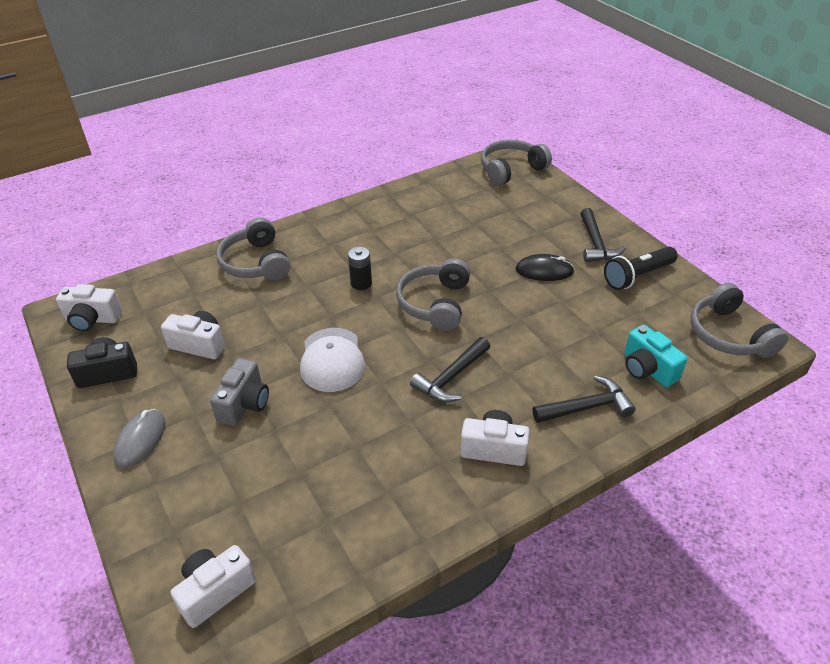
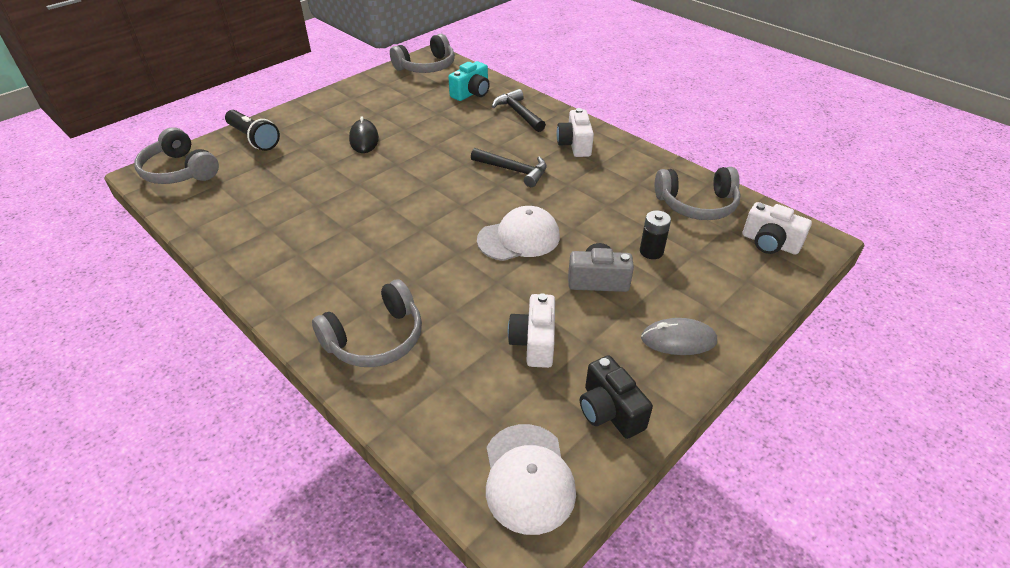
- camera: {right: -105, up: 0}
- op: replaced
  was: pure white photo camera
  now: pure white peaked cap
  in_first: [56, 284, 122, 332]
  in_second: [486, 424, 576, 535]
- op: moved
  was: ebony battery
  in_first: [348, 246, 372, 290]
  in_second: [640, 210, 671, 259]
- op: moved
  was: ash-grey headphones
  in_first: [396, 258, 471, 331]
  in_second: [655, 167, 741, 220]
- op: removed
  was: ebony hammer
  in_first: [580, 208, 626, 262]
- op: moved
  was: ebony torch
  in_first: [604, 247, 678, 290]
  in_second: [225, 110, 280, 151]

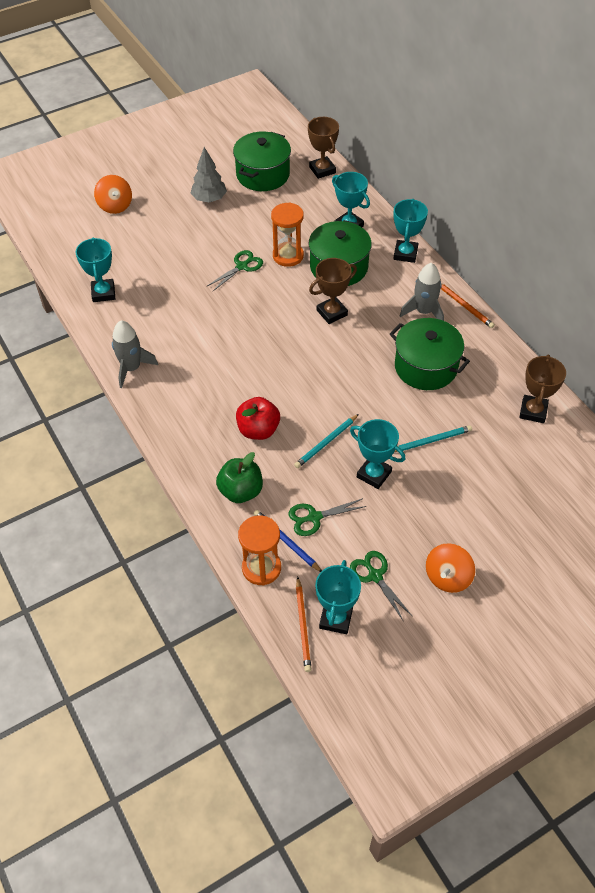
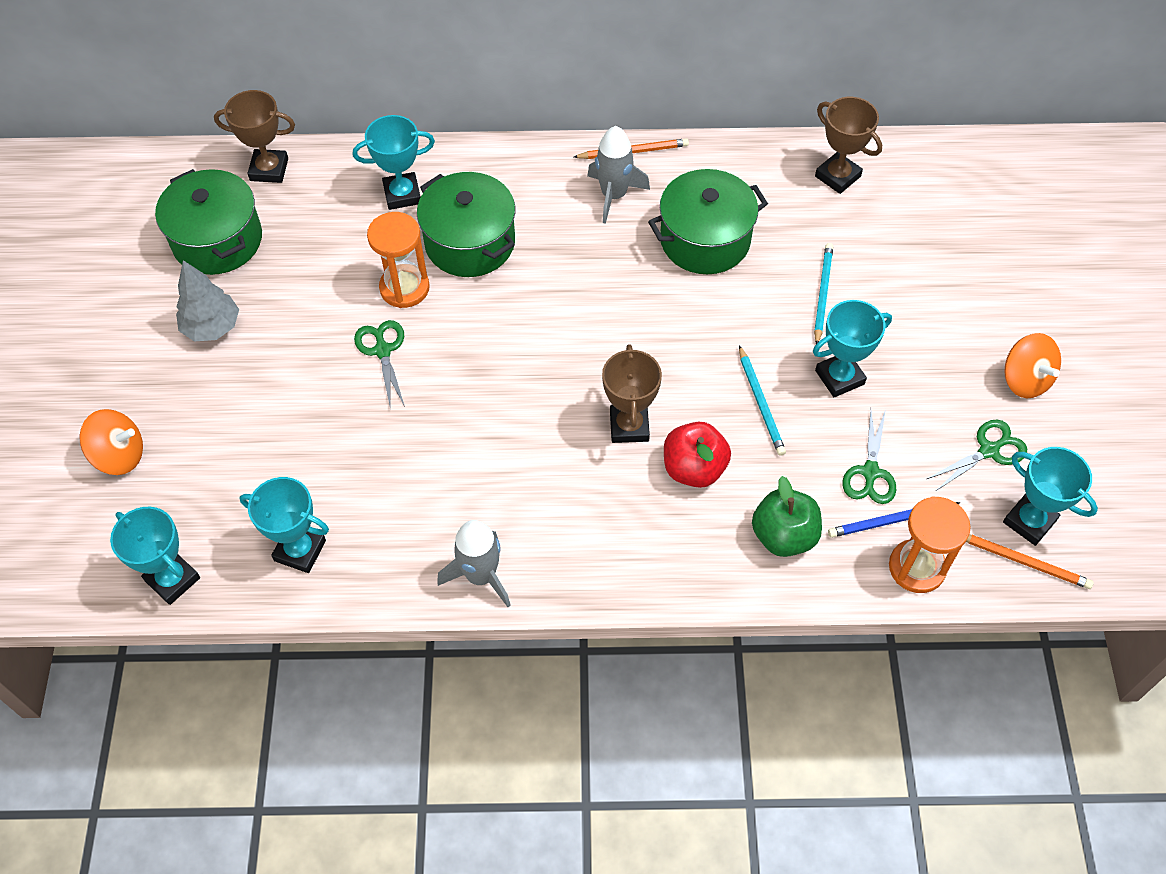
- camera: {right: -60, up: 5}
- op: moved
  was: russet prize cup
  in_first: [309, 258, 357, 324]
  in_second: [602, 344, 662, 443]
- op: turned
  was: leaf-green shears
  in_first: [350, 551, 413, 622]
  in_second: [927, 420, 1027, 491]
  clockwise: 150
- op: moved
  was: aqua prize cup
  in_first: [393, 199, 428, 263]
  in_second: [110, 507, 200, 605]

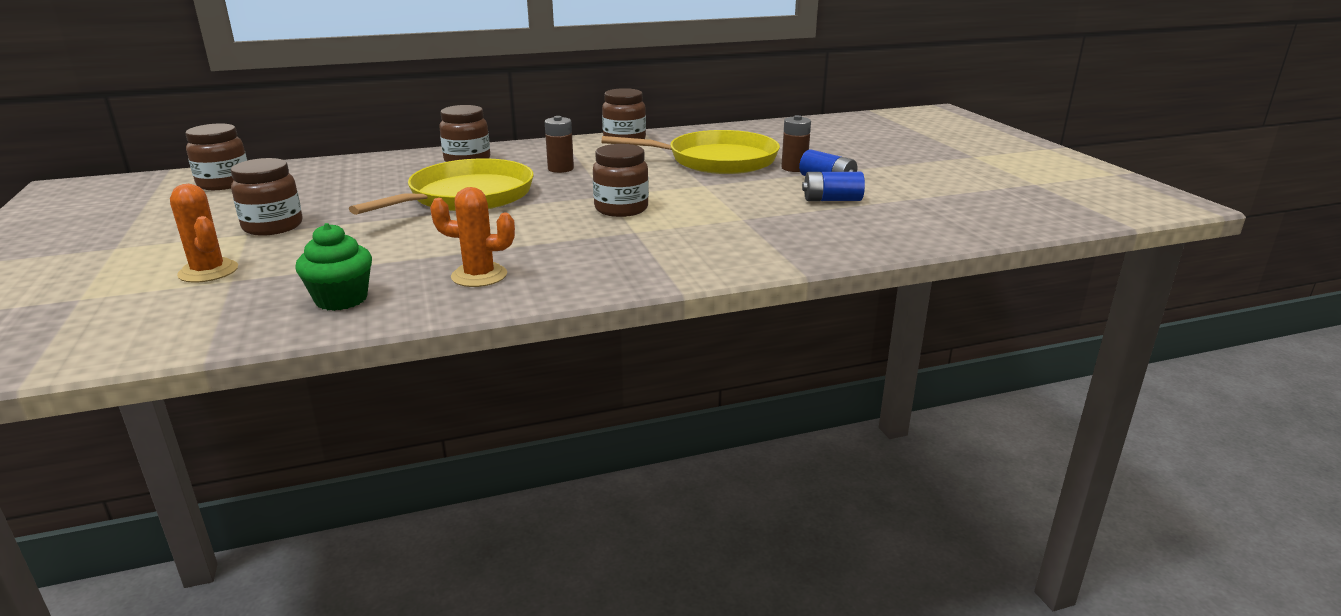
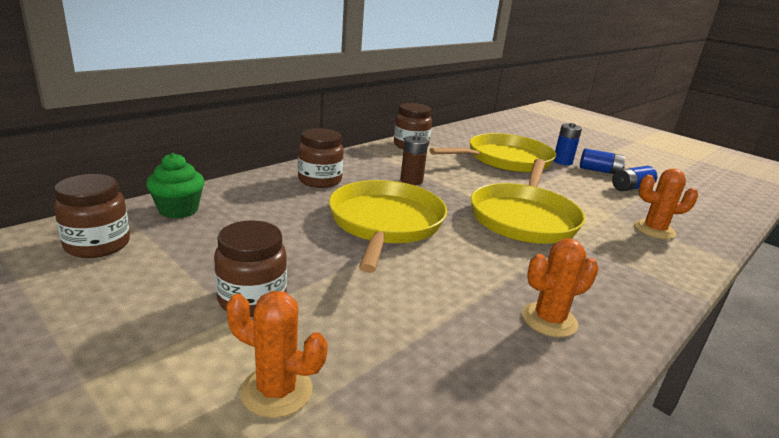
- camera: {right: -30, up: 0}
- op: moved
  was: leaf-green cupcake
  in_first: [295, 223, 372, 311]
  in_second: [146, 153, 204, 218]
- op: replaced
  was: russet preserve jar
  now: golden skillet
  in_first: [593, 144, 649, 217]
  in_second: [471, 159, 585, 244]
- op: recoloured
  was: russet battery
  now: royal blue battery
  in_first: [781, 115, 811, 172]
  in_second: [553, 123, 582, 165]
- op: added
  now: bright orange prickly plant
  in_second: [634, 169, 698, 239]

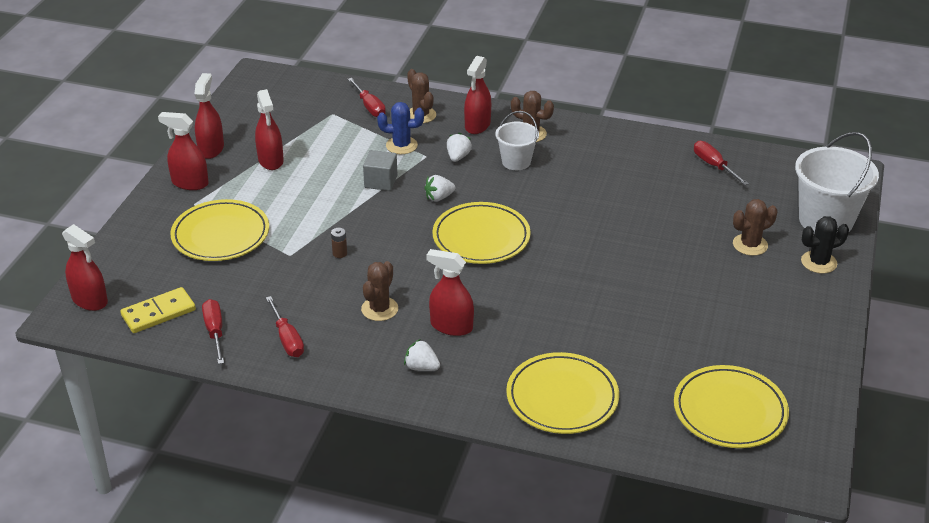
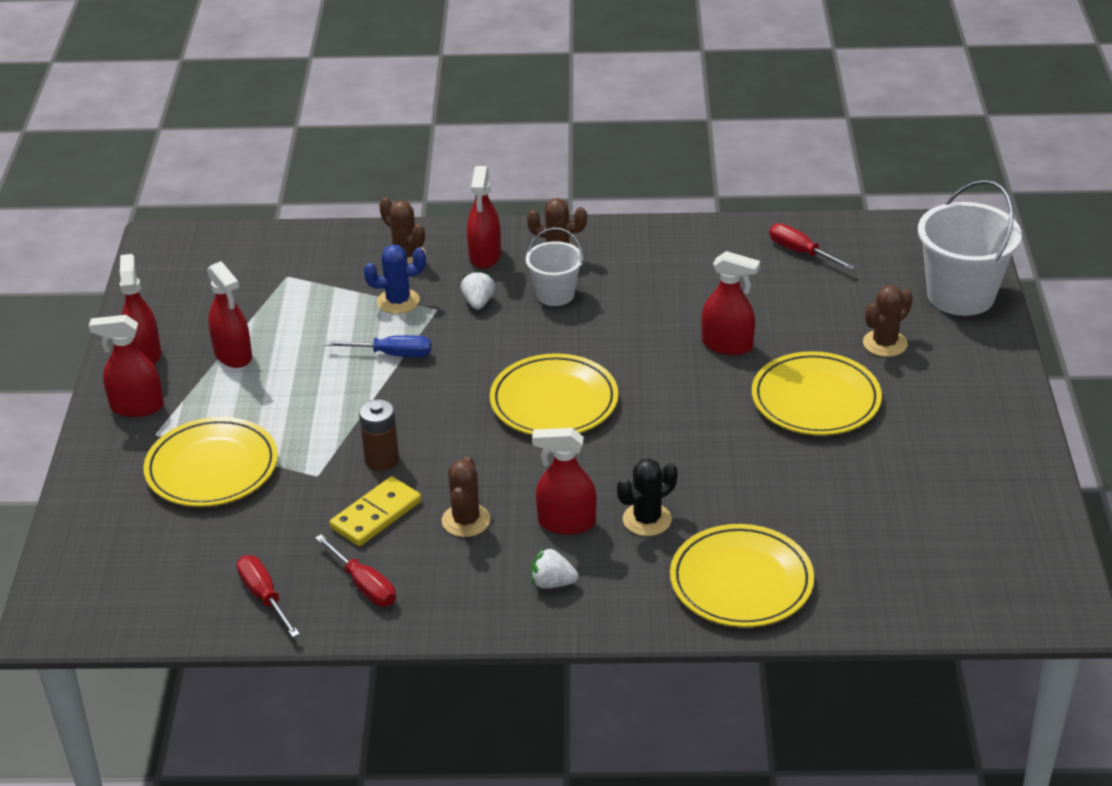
- camera: {right: -15, up: 0}
- op: moved
  was: crimson sprayer
  in_first: [62, 224, 108, 311]
  in_second: [702, 251, 760, 355]
- op: moved
  was: golden domino piece
  in_first: [120, 287, 196, 333]
  in_second: [330, 476, 422, 546]
- op: resized
  was: russet battery
  in_first: [331, 228, 347, 258]
  in_second: [359, 399, 399, 471]
  ratio: 1.76
- op: removed
  was: crimson flat screwdriver
  in_first: [348, 78, 386, 117]
- op: replaced
  was: ash-grey block
  now: royal blue flat screwdriver
  in_first: [363, 150, 397, 191]
  in_second: [324, 335, 431, 357]
- op: removed
  was: pure white strawberry
  in_first: [424, 175, 455, 202]
- op: moved
  was: golden plate
  in_first: [674, 365, 789, 448]
  in_second: [752, 351, 882, 435]
- op: moved
  was: ebony prickly plant
  in_first: [801, 216, 849, 274]
  in_second: [617, 458, 678, 536]

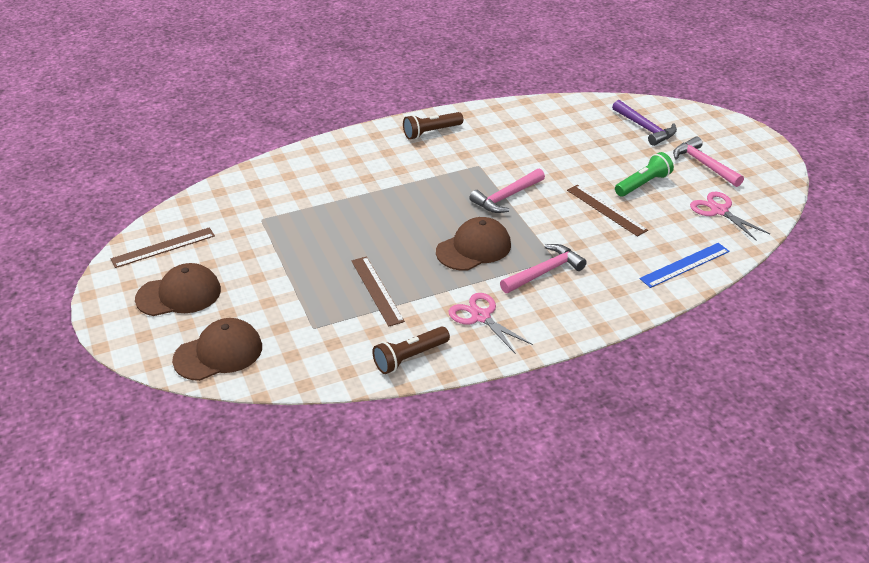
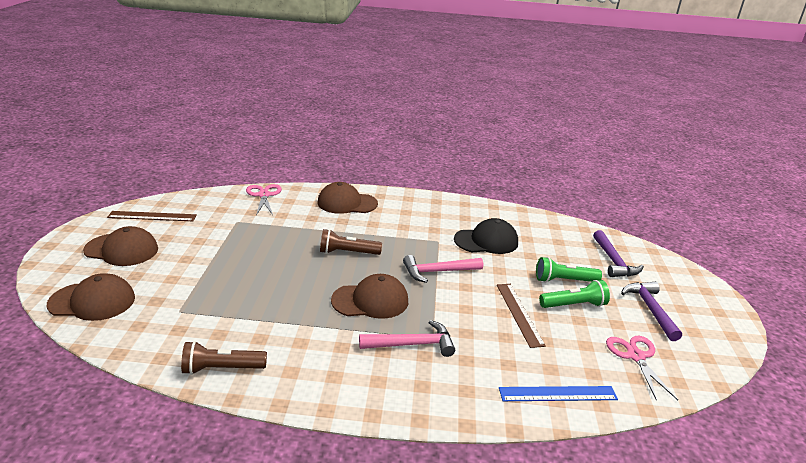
- camera: {right: 25, up: -10}
- op: removed
  was: russet ruler
  in_first: [351, 256, 405, 327]
- op: moved
  was: russet torch
  in_first: [403, 112, 463, 140]
  in_second: [320, 229, 382, 255]
- op: moved
  was: pink shears
  in_first: [449, 293, 533, 354]
  in_second: [246, 184, 282, 215]
- op: recoloured
  was: pink hammer
  now: purple hammer
  in_first: [673, 136, 744, 187]
  in_second: [621, 282, 682, 341]
- op: added
  now: russet peaked cap
  in_second: [317, 182, 378, 214]
- op: added
  now: ebony peaked cap
  in_second: [454, 218, 518, 254]
- op: added
  now: leaf-green torch
  in_second: [536, 257, 602, 282]

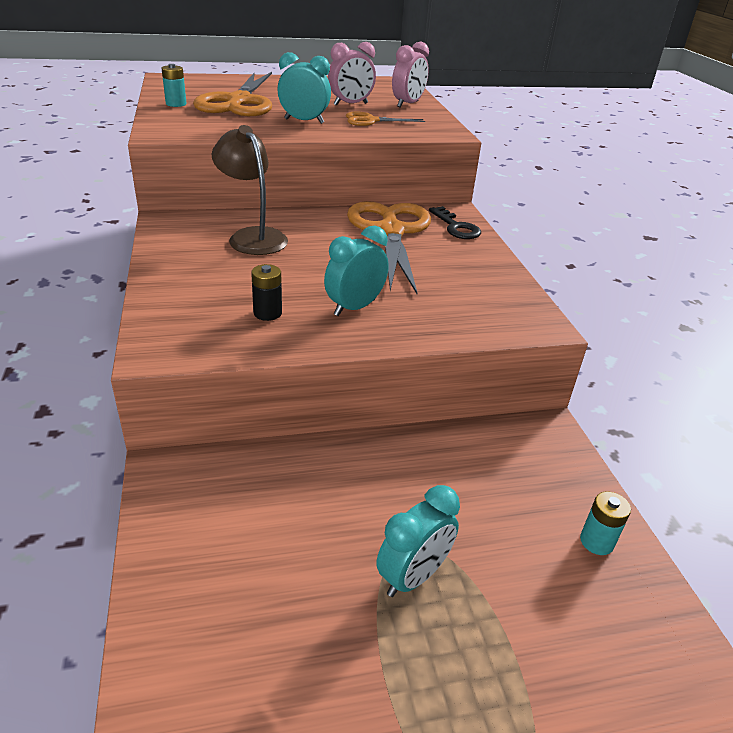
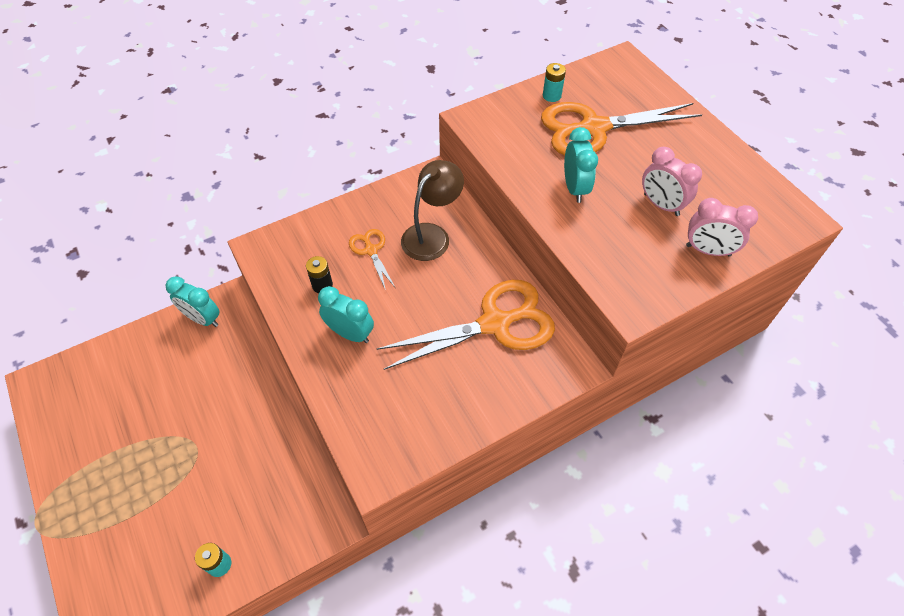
- camera: {right: 75, up: 20}
- op: moved
  was: bright orange shears
  in_first: [346, 112, 425, 126]
  in_second: [349, 229, 395, 290]
- op: moved
  was: aqua bedside clock
  in_first: [377, 485, 460, 597]
  in_second: [166, 276, 220, 327]
- op: removed
  was: ebony key
  in_first: [429, 206, 481, 239]

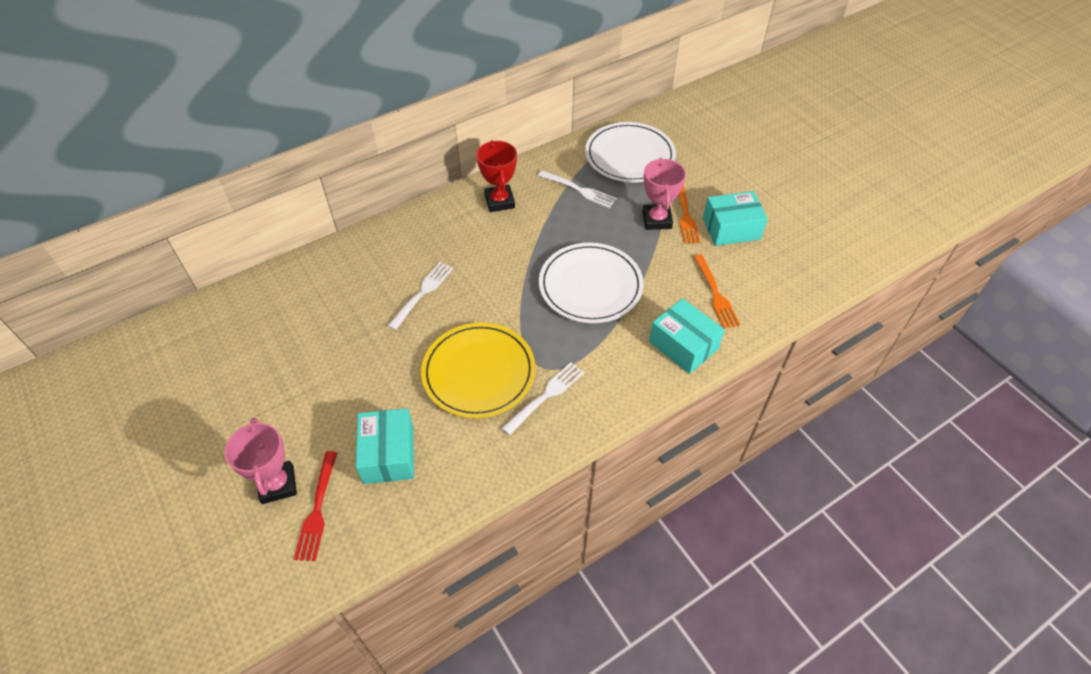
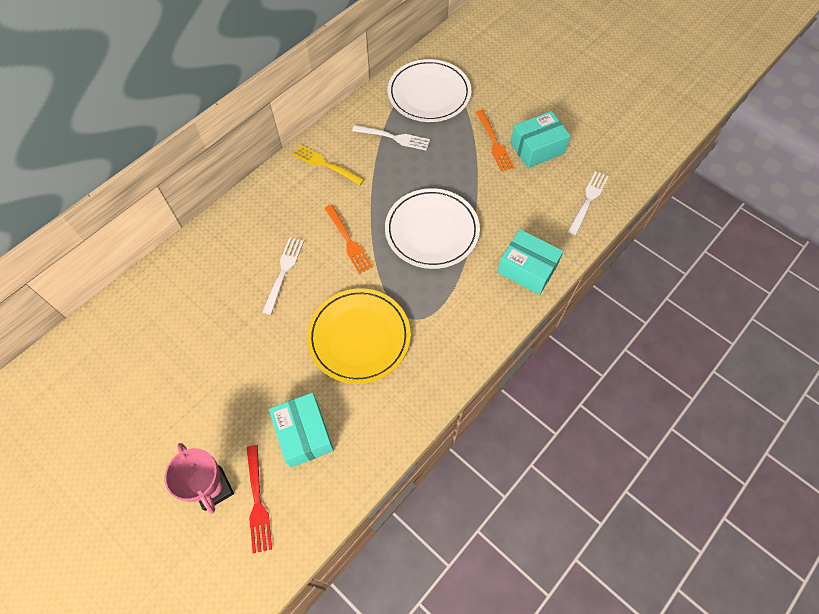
- camera: {right: -15, up: 10}
- op: replaced
  was: crimson prize cup
  now: golden table fork
  in_first: [476, 140, 517, 212]
  in_second: [292, 145, 365, 185]
- op: moved
  was: pure white table fork
  in_first: [502, 362, 584, 435]
  in_second: [568, 171, 609, 235]
- op: removed
  was: pink prize cup
  in_first: [643, 158, 686, 230]
- op: moved
  was: bright orange table fork
  in_first: [694, 254, 740, 329]
  in_second: [324, 205, 373, 274]

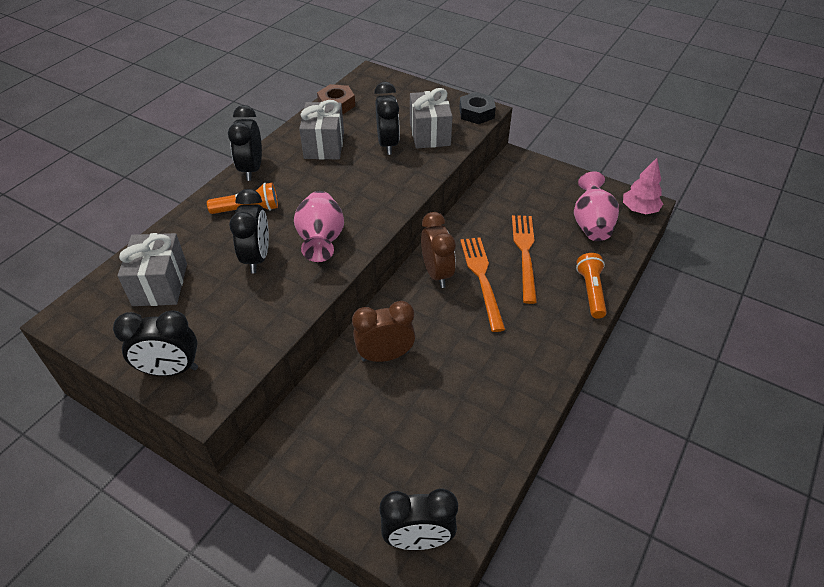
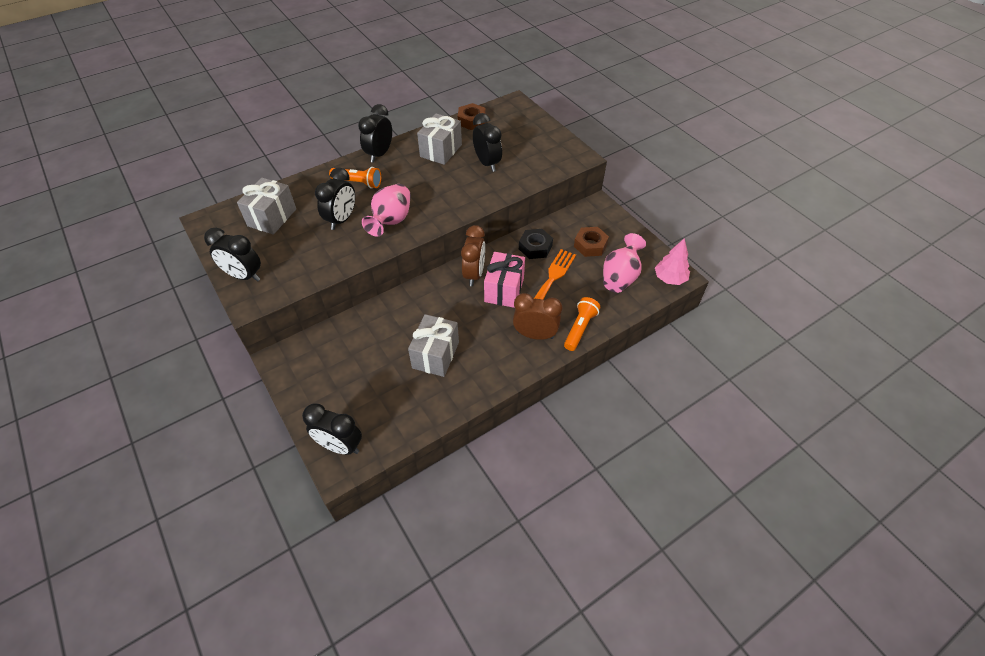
- camera: {right: 25, up: 5}
- op: moved
  was: russet bedside clock
  in_first: [352, 301, 415, 362]
  in_second: [513, 293, 562, 340]
- op: turned
  was: ebony bedside clock
  in_first: [374, 82, 400, 155]
  in_second: [473, 113, 502, 172]
  clockwise: -45
- op: moved
  was: ash-grey present
  in_first: [410, 88, 452, 149]
  in_second: [408, 314, 459, 377]
- op: moved
  was: ebony hex nut
  in_first: [459, 92, 496, 124]
  in_second: [519, 229, 553, 259]
- op: replaced
  was: bright orange table fork
  now: pink present
  in_first: [460, 237, 505, 332]
  in_second: [484, 252, 525, 308]
- op: added
  now: russet hex nut
  in_second: [574, 227, 609, 257]

